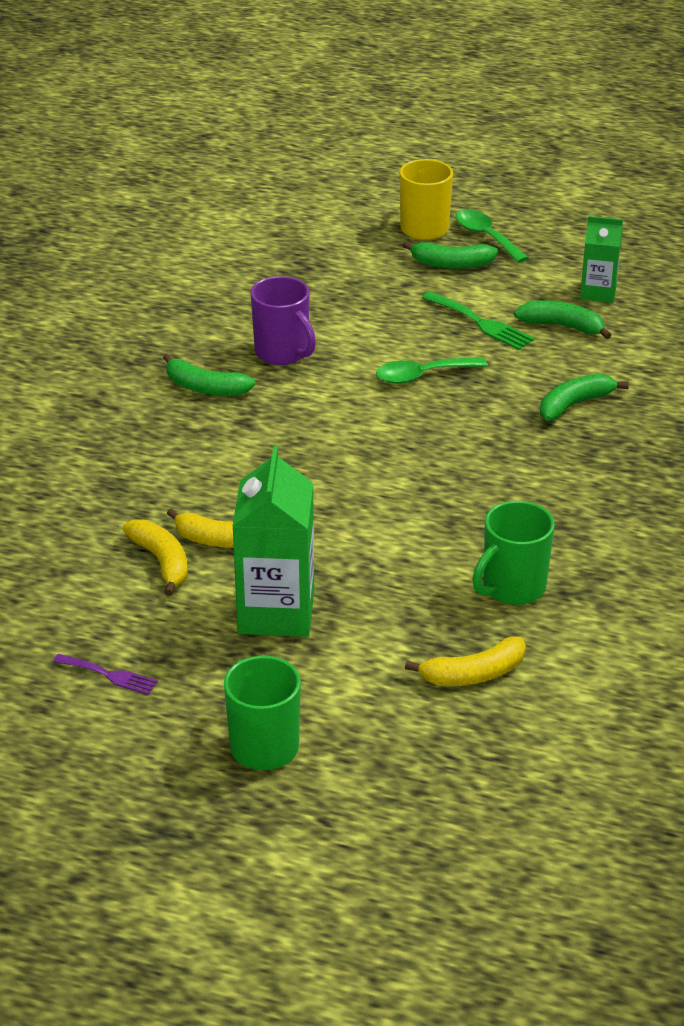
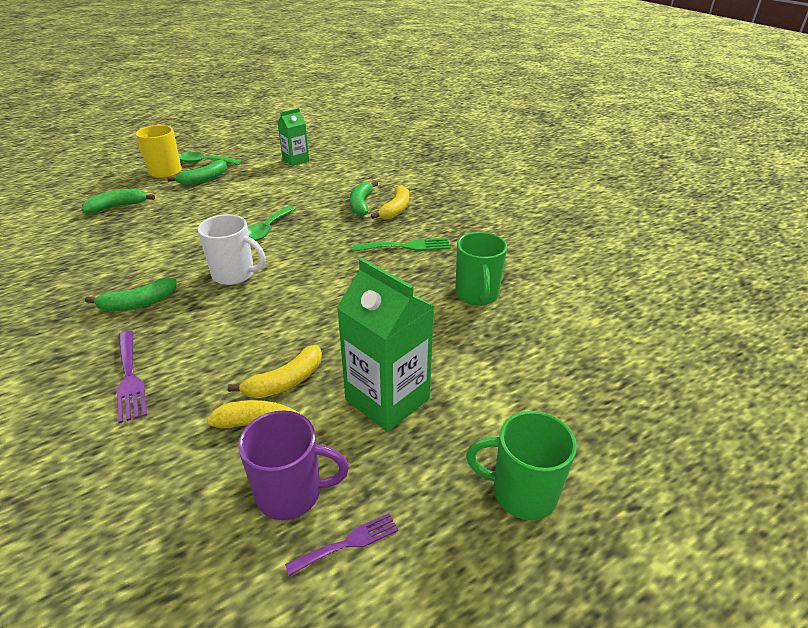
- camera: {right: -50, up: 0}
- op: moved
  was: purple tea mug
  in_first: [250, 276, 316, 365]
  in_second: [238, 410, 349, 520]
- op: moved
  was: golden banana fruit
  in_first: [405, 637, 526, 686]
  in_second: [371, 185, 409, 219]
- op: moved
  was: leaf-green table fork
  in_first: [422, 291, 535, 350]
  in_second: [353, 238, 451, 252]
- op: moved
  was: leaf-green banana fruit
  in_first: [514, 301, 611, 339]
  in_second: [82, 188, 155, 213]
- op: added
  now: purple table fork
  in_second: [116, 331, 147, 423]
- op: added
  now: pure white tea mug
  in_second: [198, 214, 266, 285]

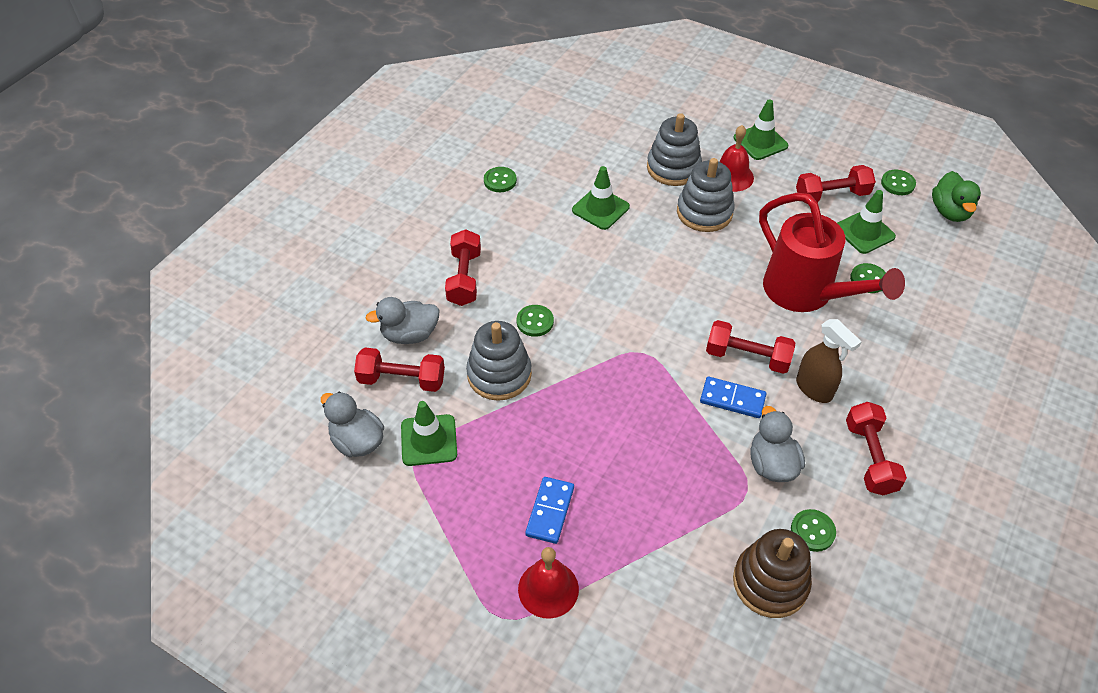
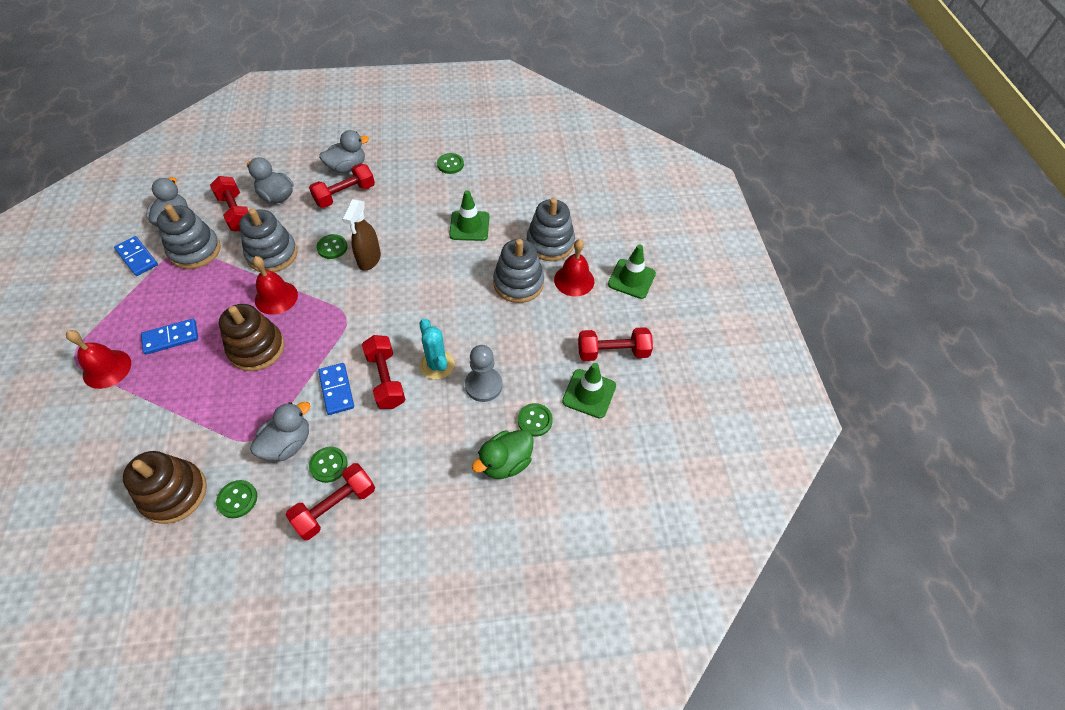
- camera: {right: 50, up: 5}
- op: replaced
  was: leaf-green safety cone
  now: ash-grey stacking toy
  in_first: [401, 401, 457, 466]
  in_second: [157, 204, 221, 269]
- op: replaced
  was: crimson watering pot
  now: ash-grey chess pawn
  in_first: [759, 193, 905, 312]
  in_second: [465, 345, 502, 402]
- op: turned
  was: crimson dumbbell
  in_first: [796, 165, 876, 203]
  in_second: [578, 327, 653, 361]
  clockwise: -45
- op: moved
  was: russet sprayer
  in_first: [796, 319, 862, 403]
  in_second: [342, 199, 381, 271]
- op: moved
  was: leaf-green sewing button
  in_first: [881, 170, 916, 195]
  in_second: [309, 447, 348, 483]
- op: moved
  was: leaf-green duck
  in_first: [932, 171, 981, 222]
  in_second: [472, 430, 534, 479]
- op: added
  now: royal blue domino piece
  in_second: [114, 236, 158, 276]
- op: added
  now: russet stacking toy
  in_second: [219, 304, 284, 371]
- op: added
  now: crimson hand bell
  in_second: [253, 256, 298, 315]
- op: added
  now: ash-grey duck
  in_second: [319, 130, 369, 173]
- op: added
  now: aqua prickly plant
  in_second: [419, 318, 454, 379]

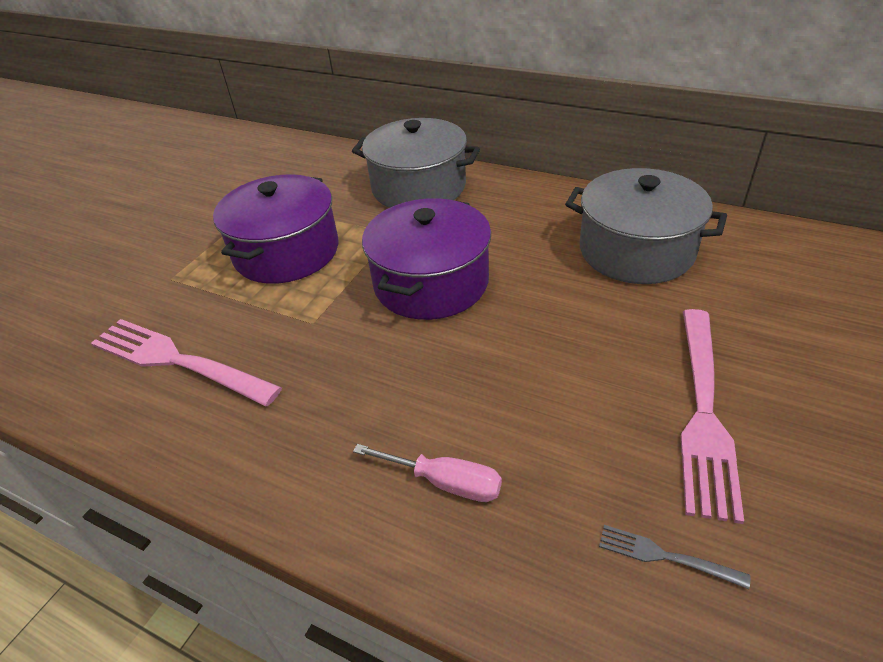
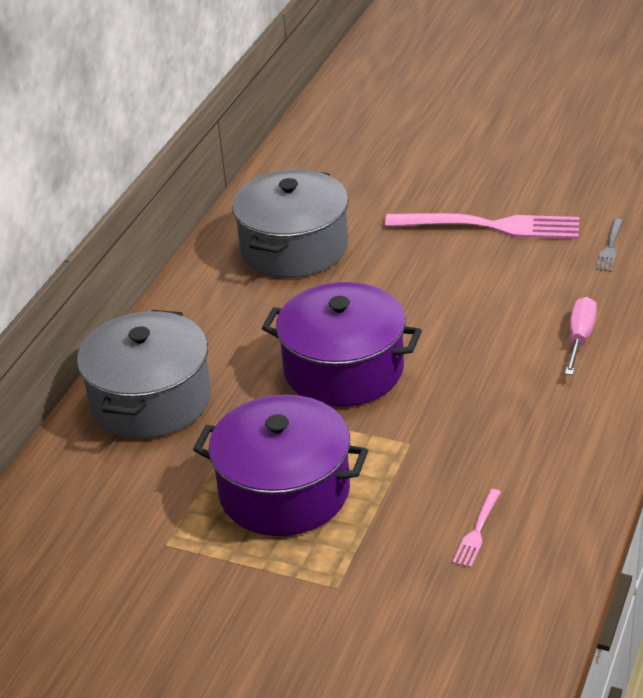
- camera: {right: -95, up: -5}
- op: resized
  was: pink table fork
  in_first: [91, 319, 282, 406]
  in_second: [452, 489, 501, 568]
  ratio: 0.44

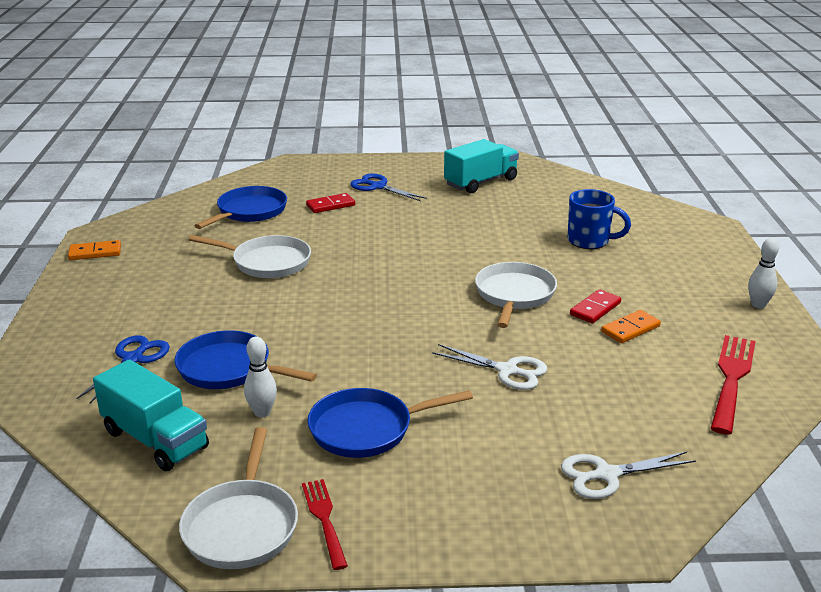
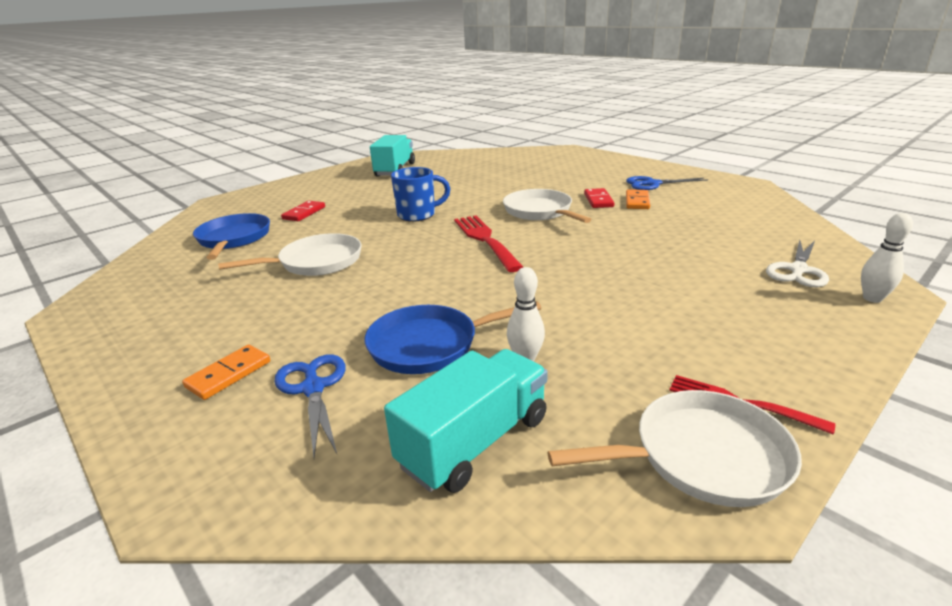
- camera: {right: -40, up: 0}
- op: moved
  was: bright orange domino piece
  in_first: [68, 240, 121, 260]
  in_second: [182, 345, 270, 400]
- op: turned
  was: aqua truck
  in_first: [93, 359, 209, 471]
  in_second: [384, 349, 548, 493]
  clockwise: -45
- op: turned
  was: pure white skillet
  in_first: [179, 427, 298, 569]
  in_second: [548, 390, 802, 507]
  clockwise: -60
- op: removed
  was: royal blue skillet
  in_first: [308, 388, 473, 458]
- op: moved
  was: royal blue shears
  in_first: [350, 173, 427, 201]
  in_second: [626, 176, 708, 190]
- op: removed
  was: pure white shears
  in_first: [432, 344, 547, 390]
- op: moved
  was: royal blue tea mug
  in_first: [568, 189, 631, 249]
  in_second: [391, 167, 450, 222]
- op: moved
  was: crimson table fork
  in_first: [710, 335, 756, 435]
  in_second: [454, 216, 523, 272]
- op: moved
  was: pure white bowling pin
  in_first: [748, 238, 779, 308]
  in_second: [861, 213, 913, 303]

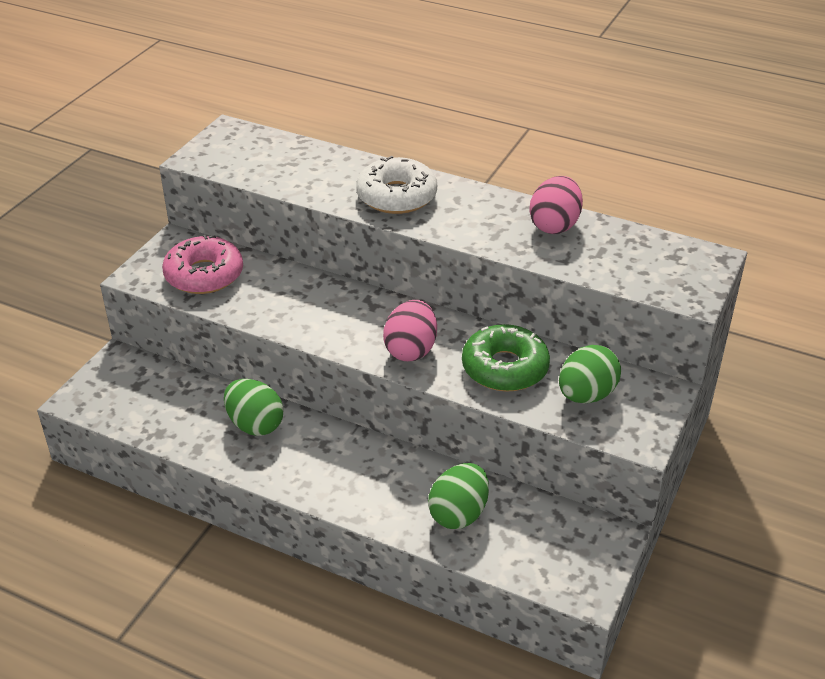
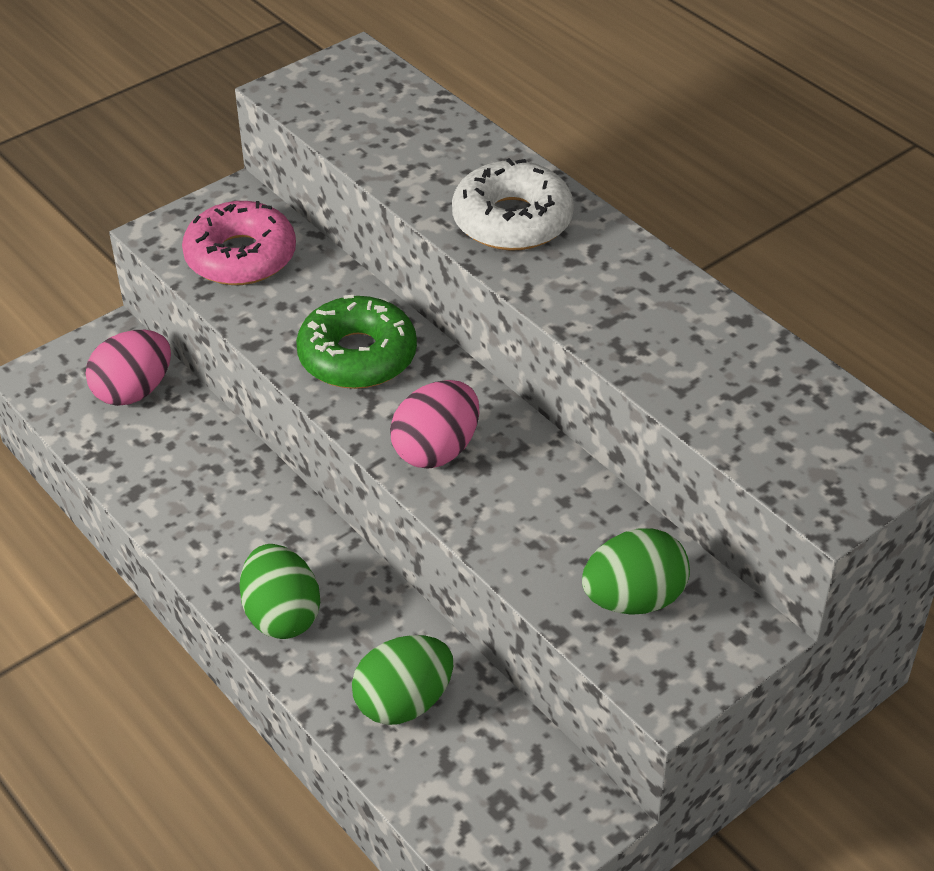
- camera: {right: 25, up: 5}
- op: moved
  was: leaf-green egg
  in_first: [224, 379, 283, 436]
  in_second: [239, 544, 320, 639]
- op: moved
  was: leaf-green donut
  in_first: [462, 324, 550, 392]
  in_second: [296, 295, 417, 389]
- op: moved
  was: pink egg
  in_first: [529, 176, 583, 234]
  in_second: [86, 330, 171, 406]

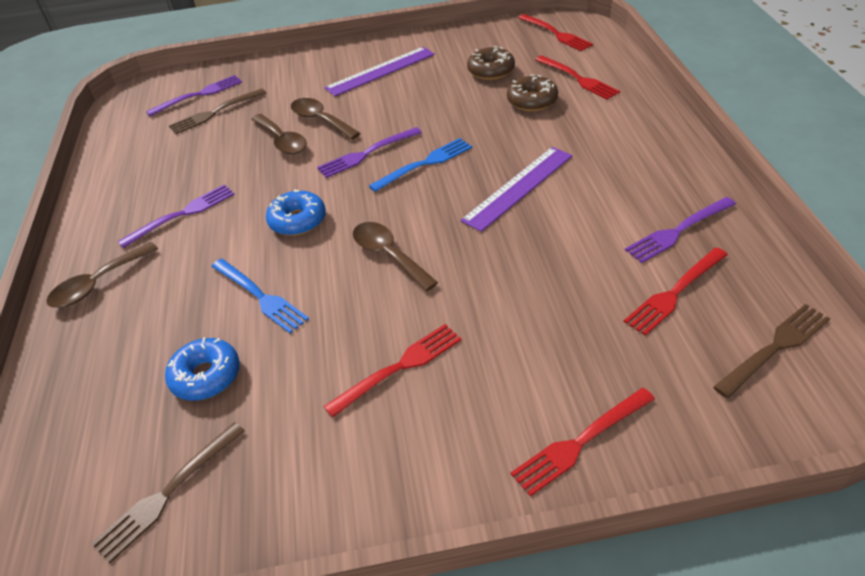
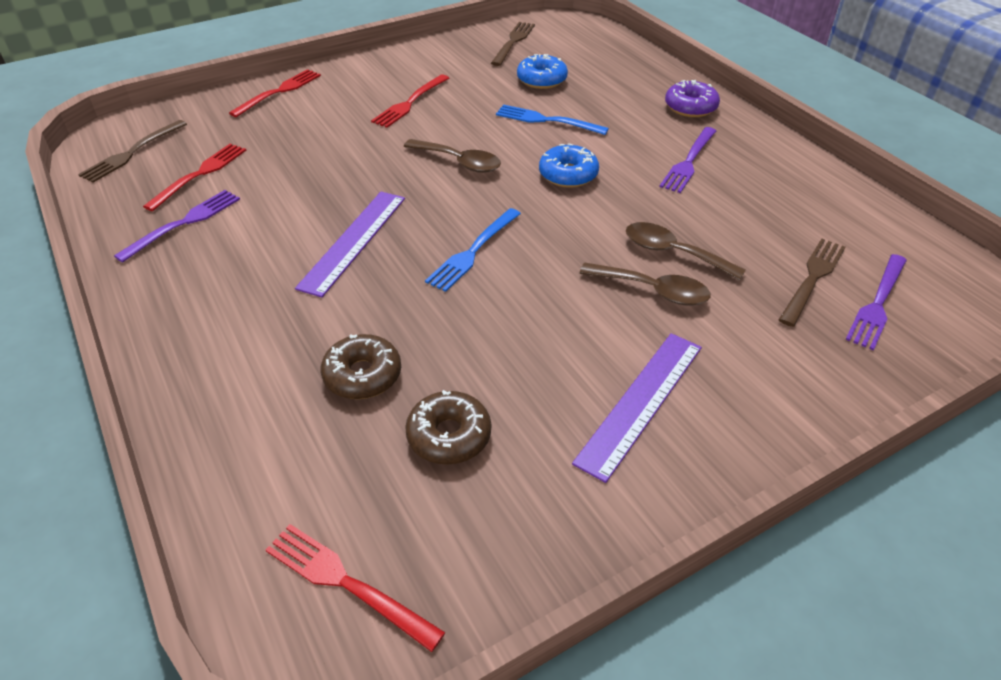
- camera: {right: 155, up: 0}
- op: replaced
  was: russet spoon
  now: purple donut
  in_first: [46, 242, 158, 308]
  in_second: [665, 80, 720, 117]
- op: removed
  was: purple table fork
  in_first: [317, 127, 422, 178]
- op: removed
  was: crimson table fork
  in_first: [535, 56, 620, 100]

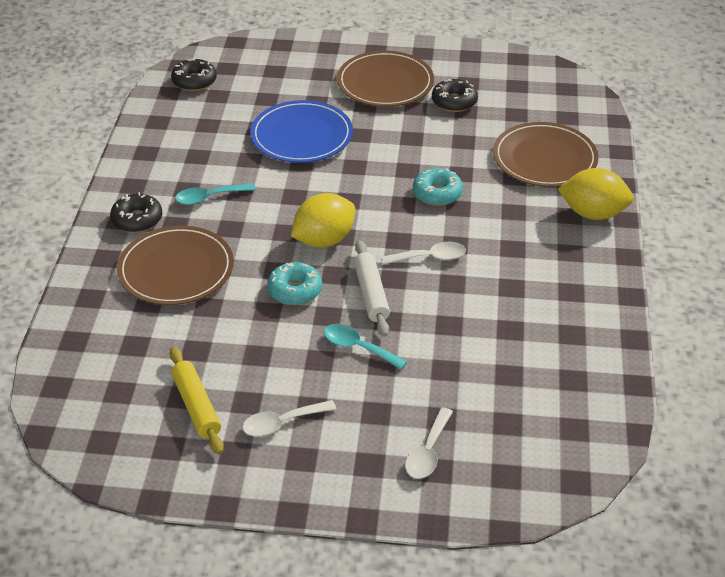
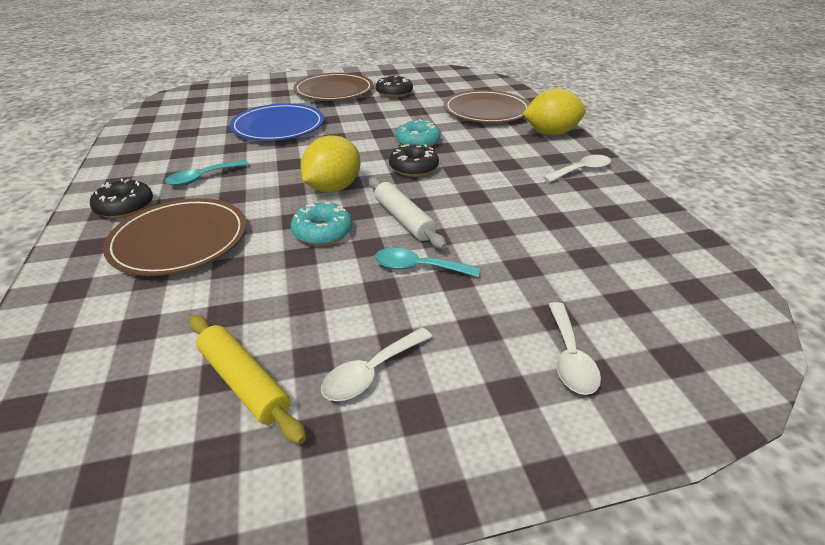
- camera: {right: -20, up: -5}
- op: moved
  was: ebony donut
  in_first: [171, 59, 217, 91]
  in_second: [389, 144, 439, 177]
- op: moved
  was: pure white spoon
  in_first: [381, 242, 466, 265]
  in_second: [543, 155, 611, 182]

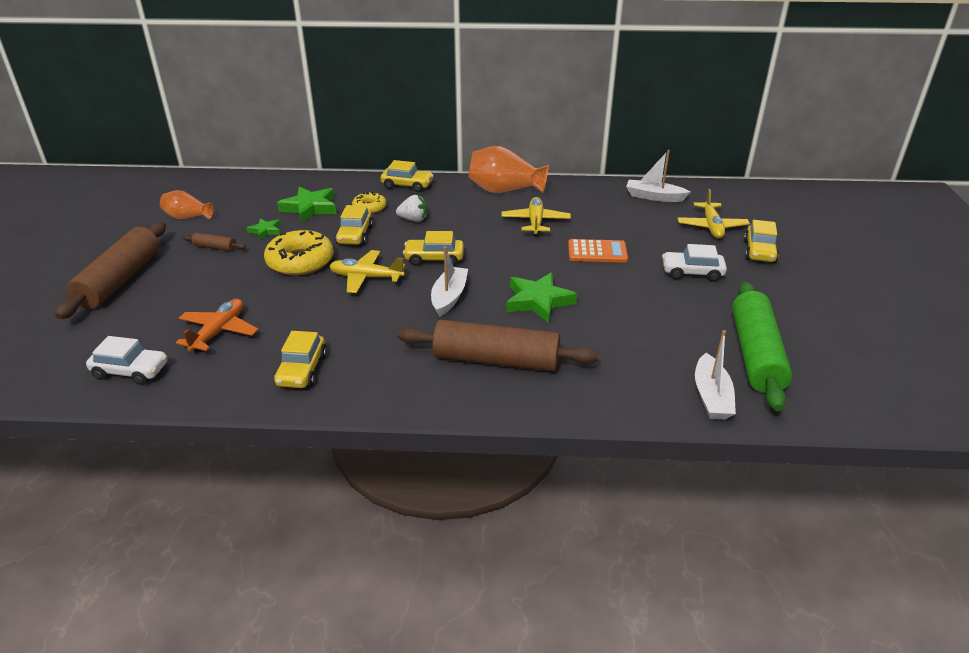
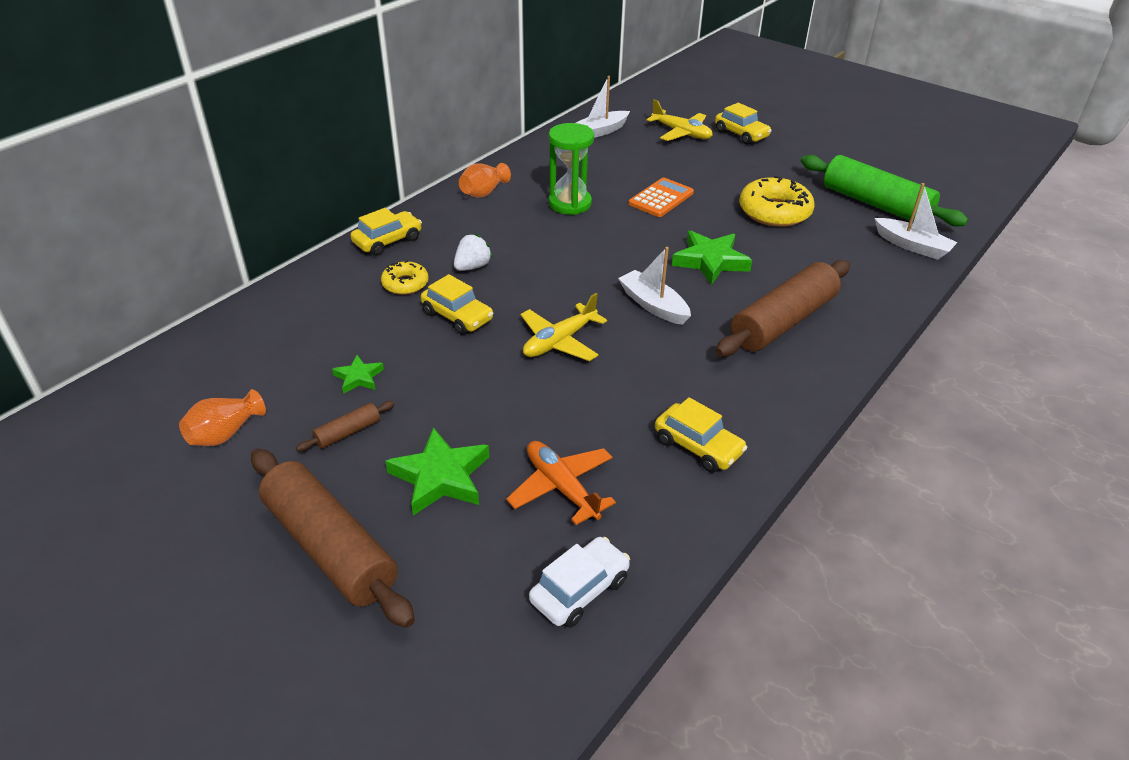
- camera: {right: -55, up: 5}
- op: moved
  was: golden donut
  in_first: [264, 230, 334, 275]
  in_second: [739, 176, 815, 227]
- op: moved
  was: leaf-green star shape
  in_first: [277, 187, 337, 223]
  in_second: [385, 427, 489, 516]
- op: removed
  was: golden car
  in_first: [403, 231, 464, 266]
- op: resized
  was: bright orange vase
  in_first: [468, 146, 549, 193]
  in_second: [459, 163, 511, 198]
  ratio: 0.58
- op: replaced
  was: golden aeroplane
  now: leaf-green hourglass
  in_first: [501, 197, 571, 236]
  in_second: [549, 123, 594, 215]
- op: removed
  was: pure white car
  in_first: [662, 244, 727, 282]

